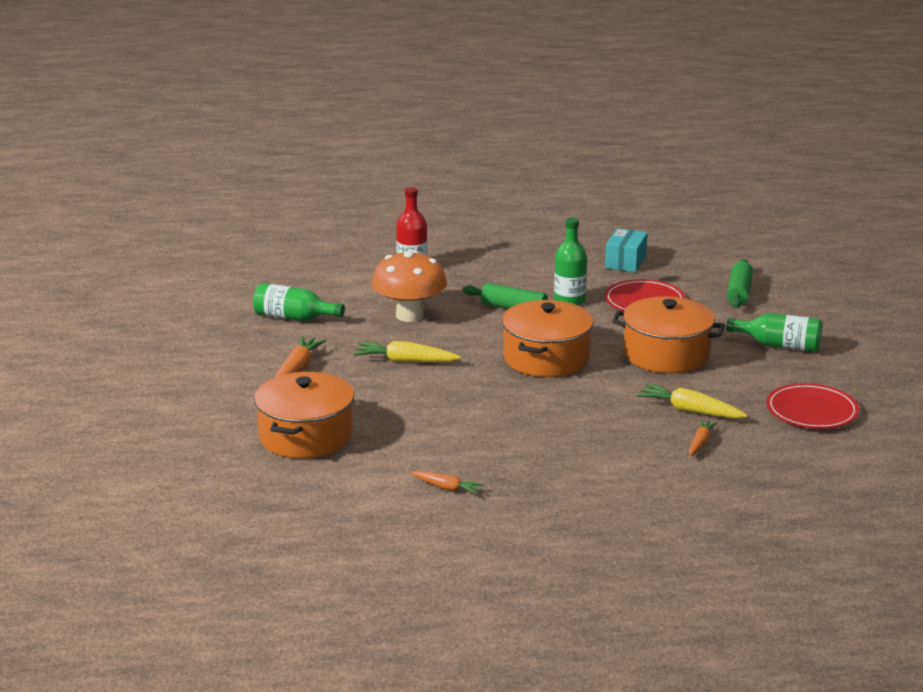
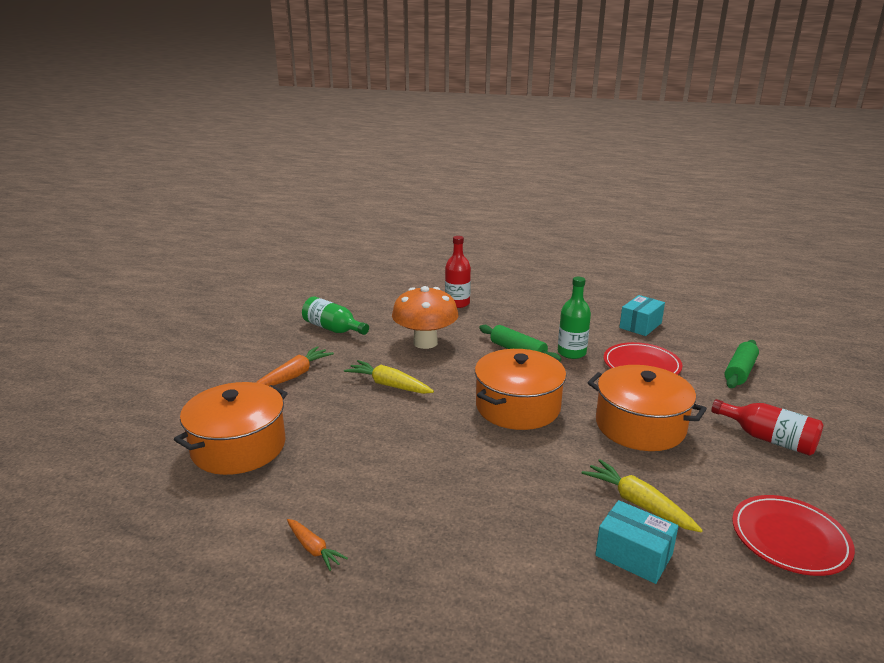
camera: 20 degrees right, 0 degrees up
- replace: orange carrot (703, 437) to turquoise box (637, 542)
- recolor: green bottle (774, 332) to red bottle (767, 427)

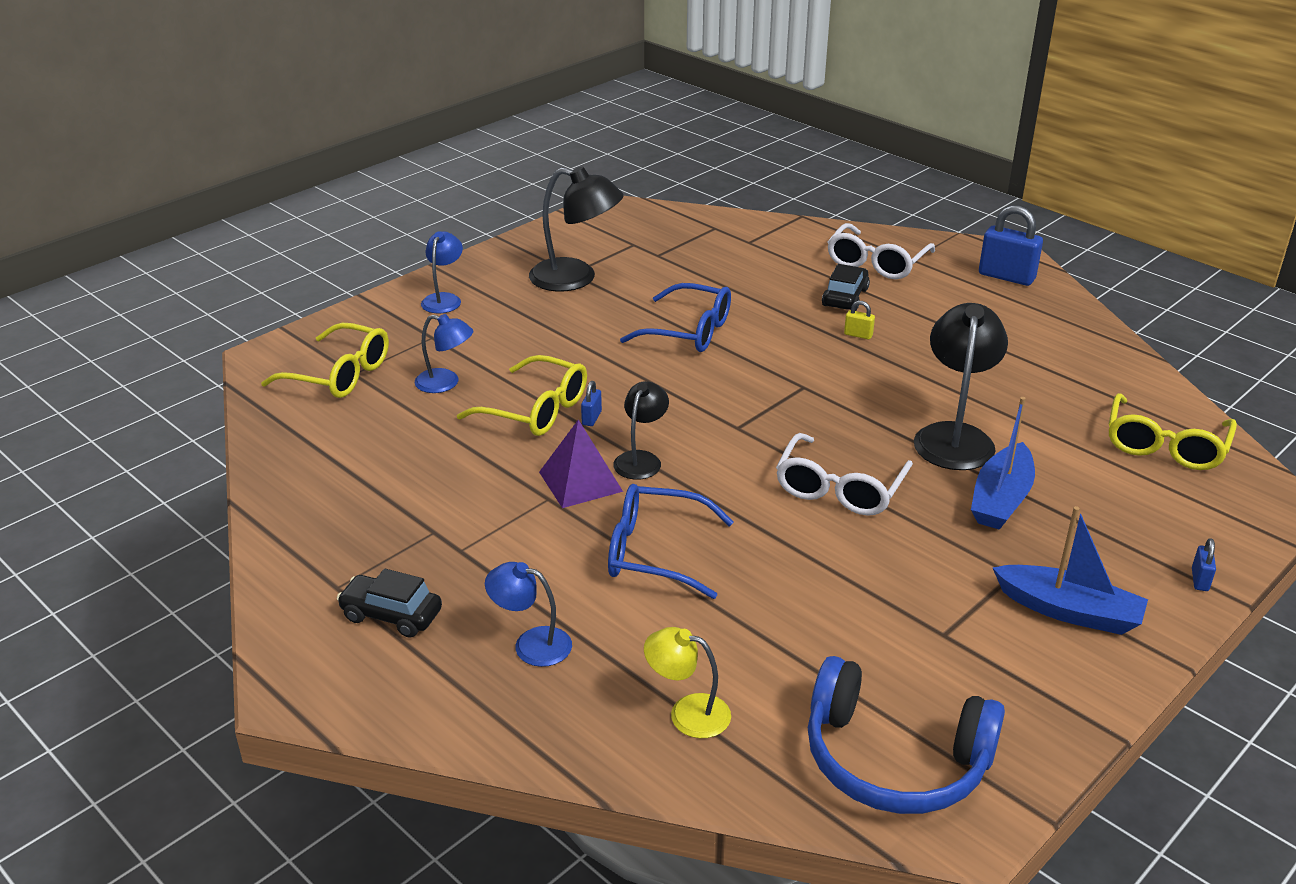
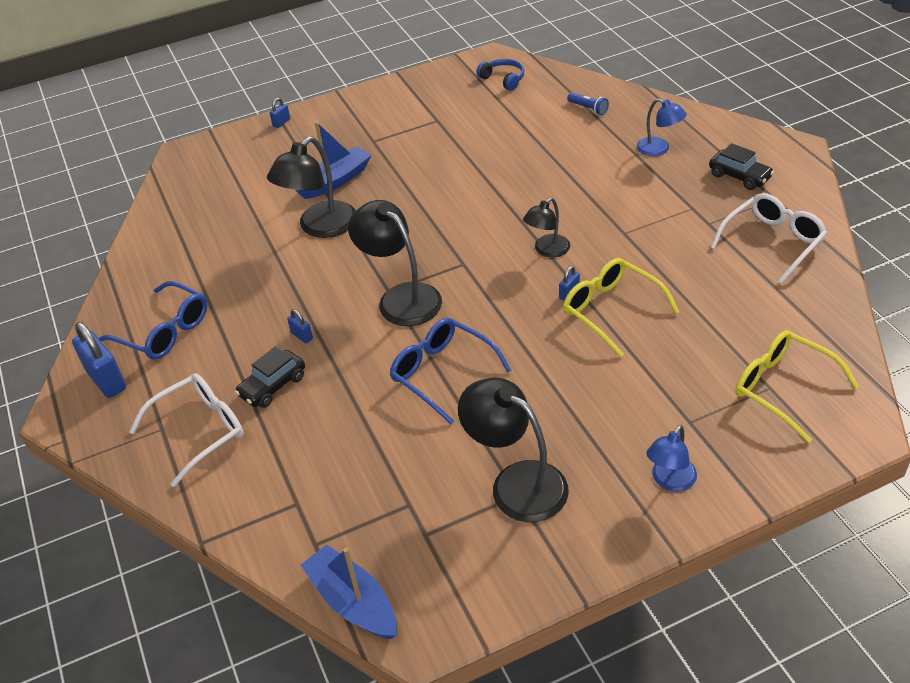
camera: 155 degrees left, 10 degrees up
- delete: blue lamp (444, 353)
- delete: purple pyramid (581, 463)
- move: blue glasses (671, 541) to (153, 320)
- replace: yellow lamp (687, 682) to blue flashlight (588, 103)
- move: white glasses (844, 474) to (768, 238)
- resize: blue headphones (906, 735) = (500, 75) x0.51
- recolor: yellow padlock (859, 320) to blue padlock (300, 326)
- move: blue boat (1070, 570) to (349, 591)
- delete: yellow glasses (1173, 431)
- insert: black lamp (395, 263)

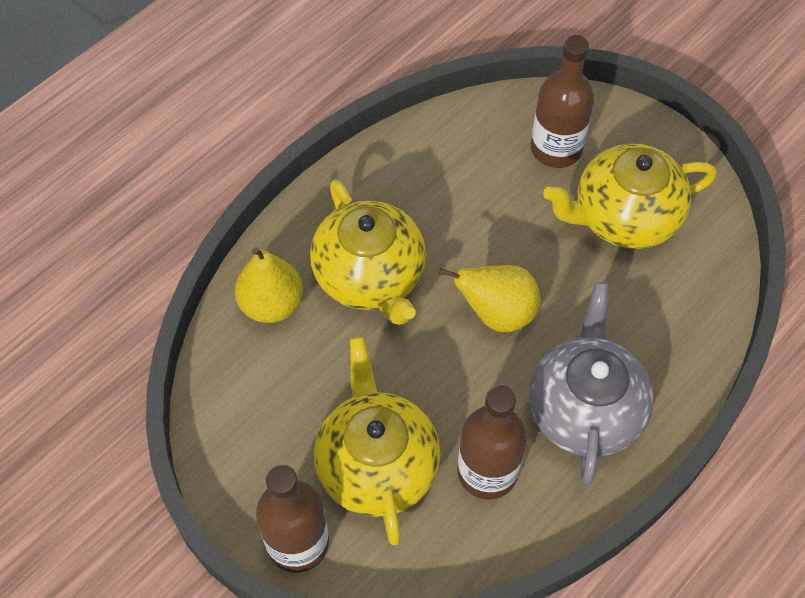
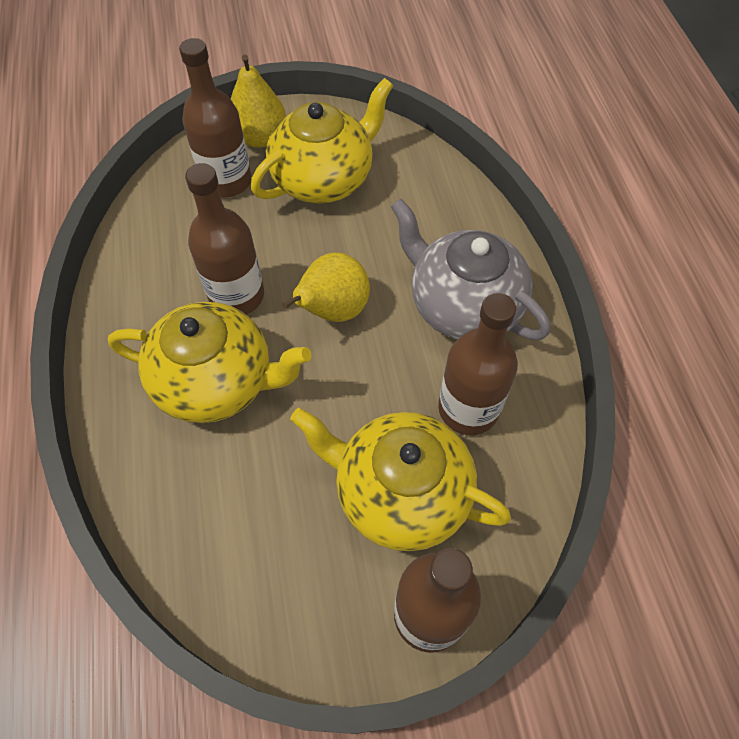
camera: 55 degrees left, 0 degrees up
- move: yellow pear (269, 285) to (258, 101)
- rotate: yellow teapot (630, 196) = (322, 140) 150 degrees counterclockwise
- insert: brown bottle (224, 239)

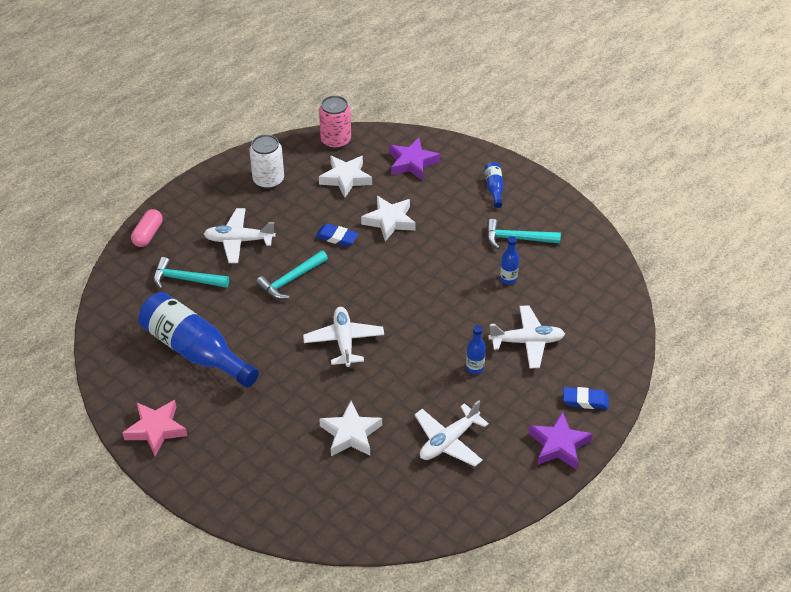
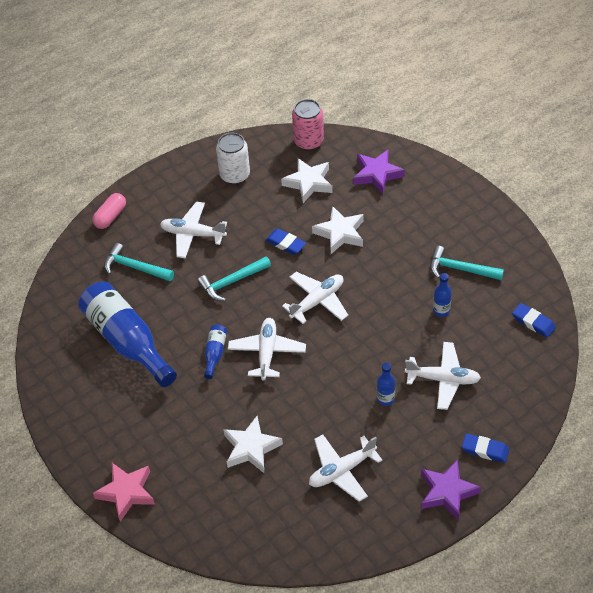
camera: 15 degrees right, 5 degrees up
- move: pink star (155, 428) to (124, 492)
- move: blue bottle (494, 185) to (215, 351)
- insert: white plane (315, 298)
- insert: blue eraser (534, 320)

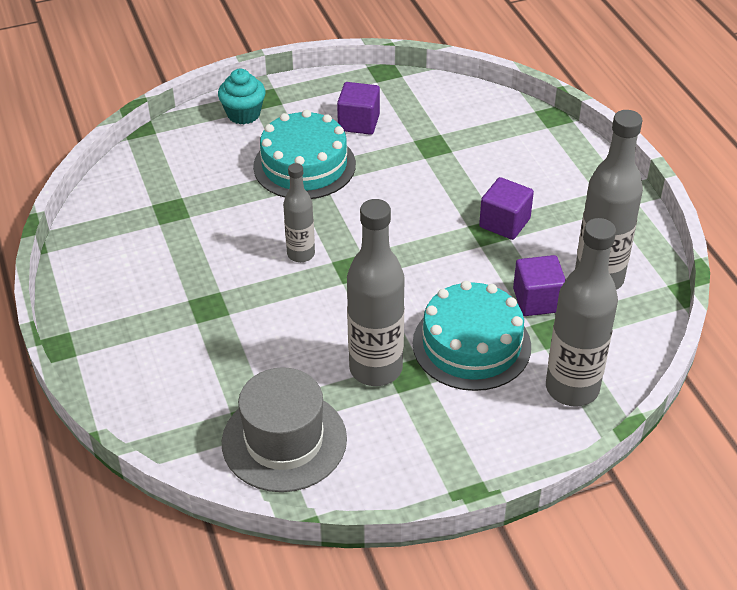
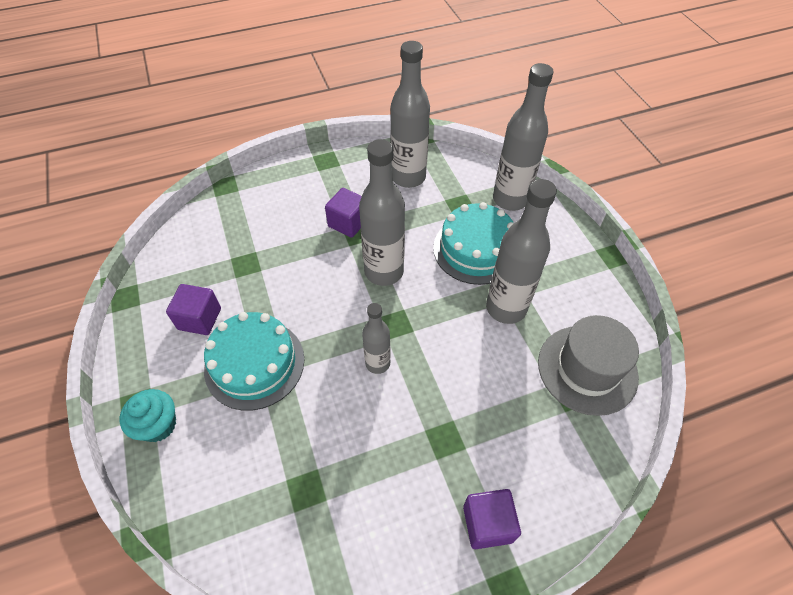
camera: 90 degrees left, 10 degrees up
- move: purple cube (539, 285) to (492, 519)
- insert: grey bottle (382, 212)

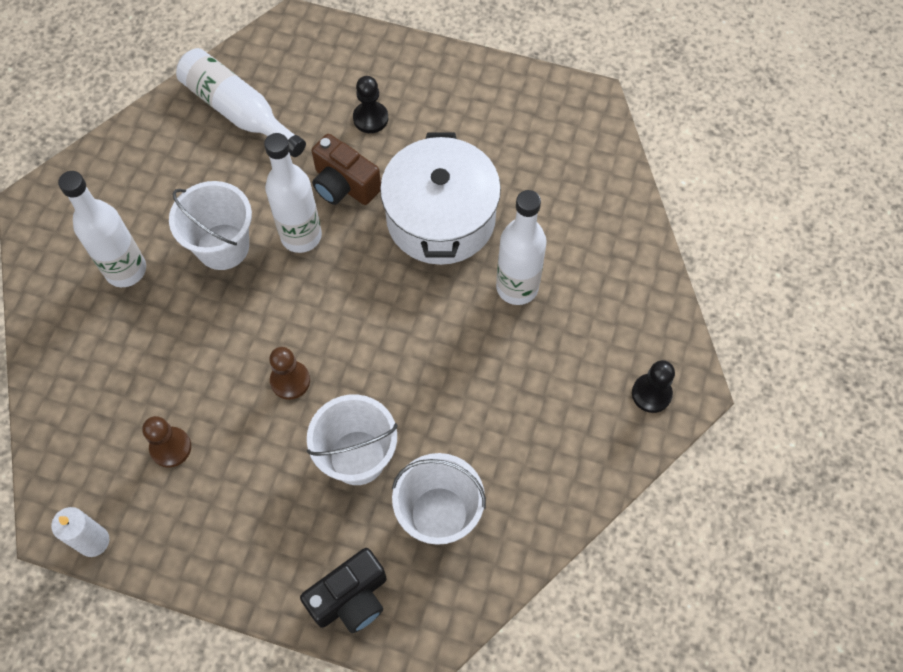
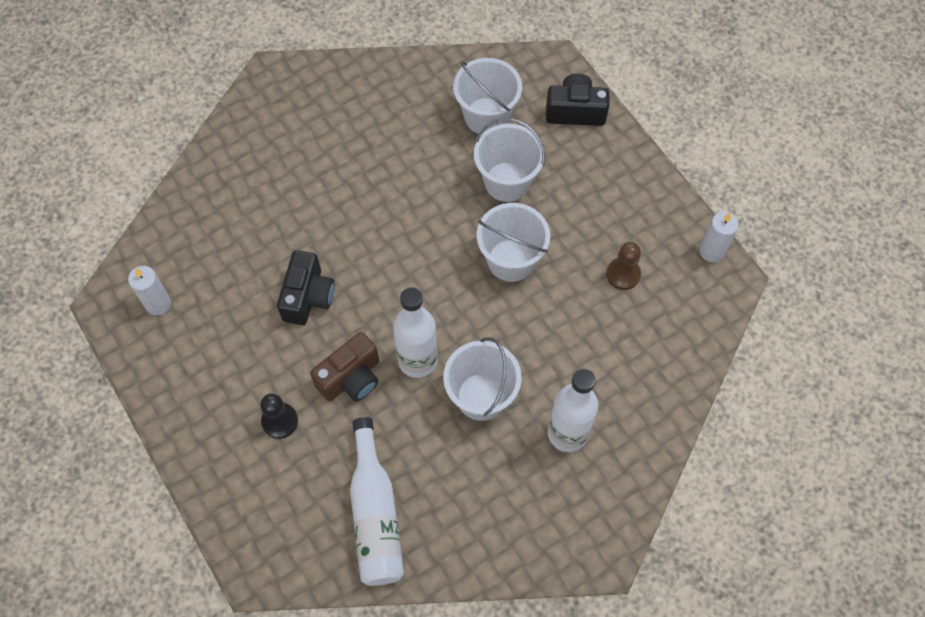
camera: 140 degrees left, 0 degrees up
- replace: brown pawn (289, 373) to white bucket (513, 242)
- rotate: brown camera (346, 169) = (344, 366) 60 degrees clockwise
- replace: white pot (440, 198) to black camera (306, 287)
- delete: white bottle (521, 247)
- delete: black pawn (653, 386)
- insert: white candle (149, 290)

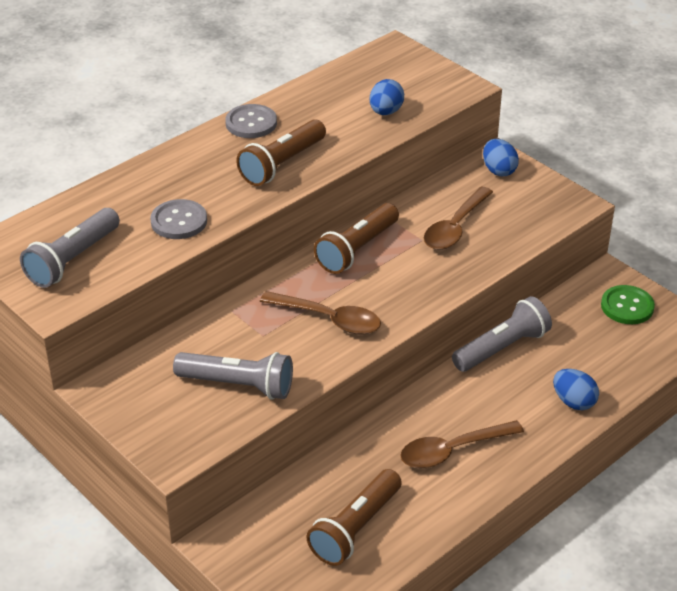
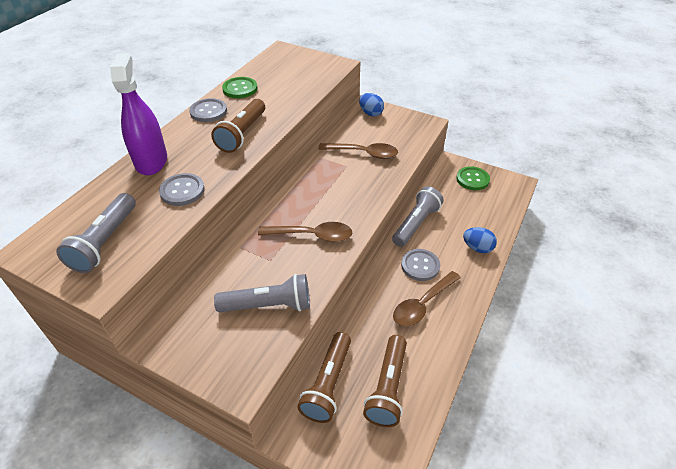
camera: 20 degrees left, 5 degrees up
- move: brown flashlight (356, 238) to (324, 377)
- delete: blue egg (387, 97)
- rotate: brown spoon (458, 218) = (358, 151) 90 degrees counterclockwise
- insert: purple spray bottle (138, 114)
- insert: green button (240, 87)
- insert: grey button (420, 265)

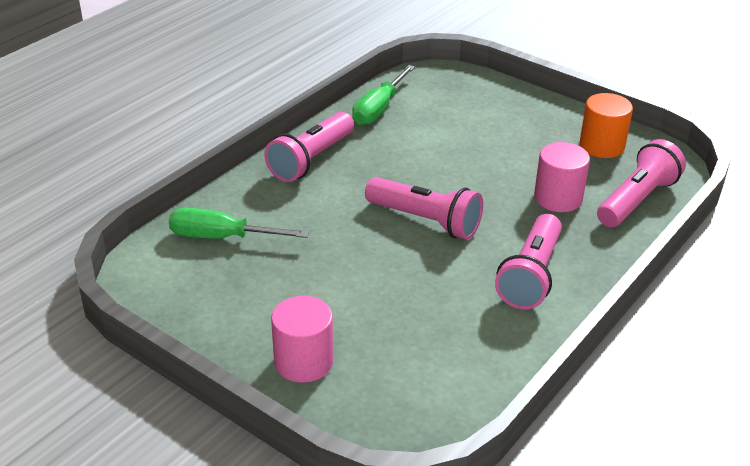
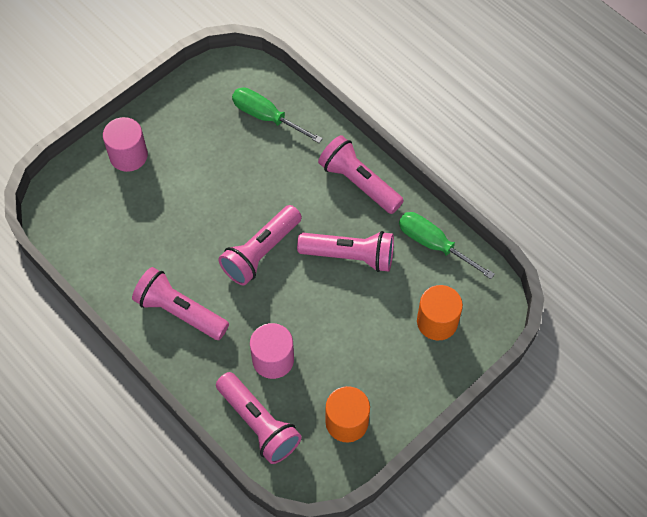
camera: 100 degrees right, 25 degrees up
- rotate: green screwdriver (239, 223) = (277, 115) 75 degrees counterclockwise
- insert: pink flashlight (345, 251)
- insert: orange cylinder (440, 312)

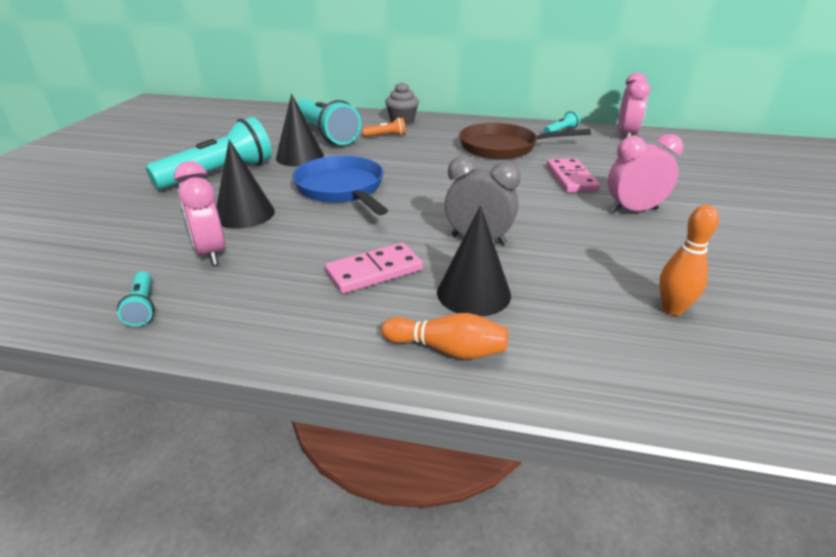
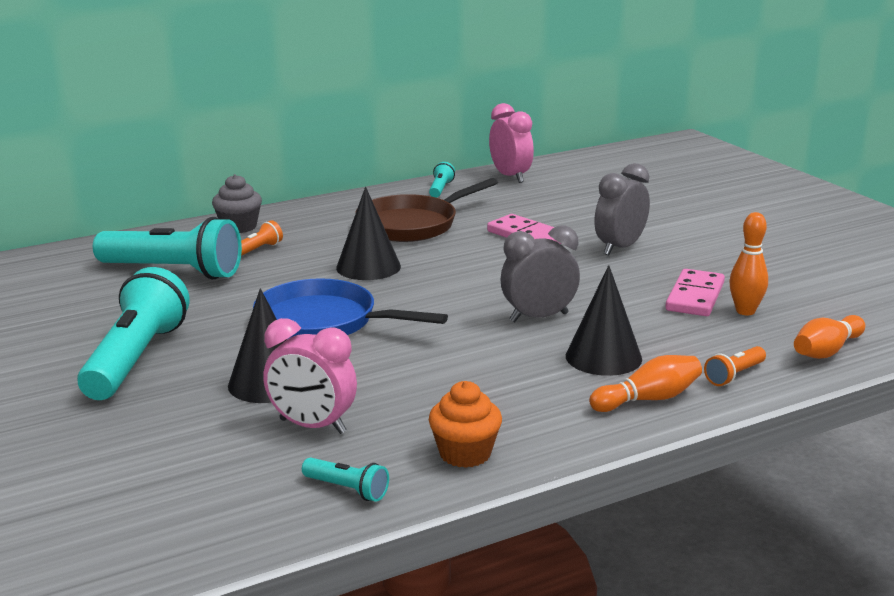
camera: 40 degrees left, 10 degrees down
- move: black cone (300, 130) to (368, 233)
- move: pink domino (374, 268) to (695, 292)
- recolor: pink clock (646, 173) to grey clock (622, 209)
- insert: orange cupcake (465, 424)
- insert: orange flashlight (735, 366)
- insert: orange bowling pin (829, 337)

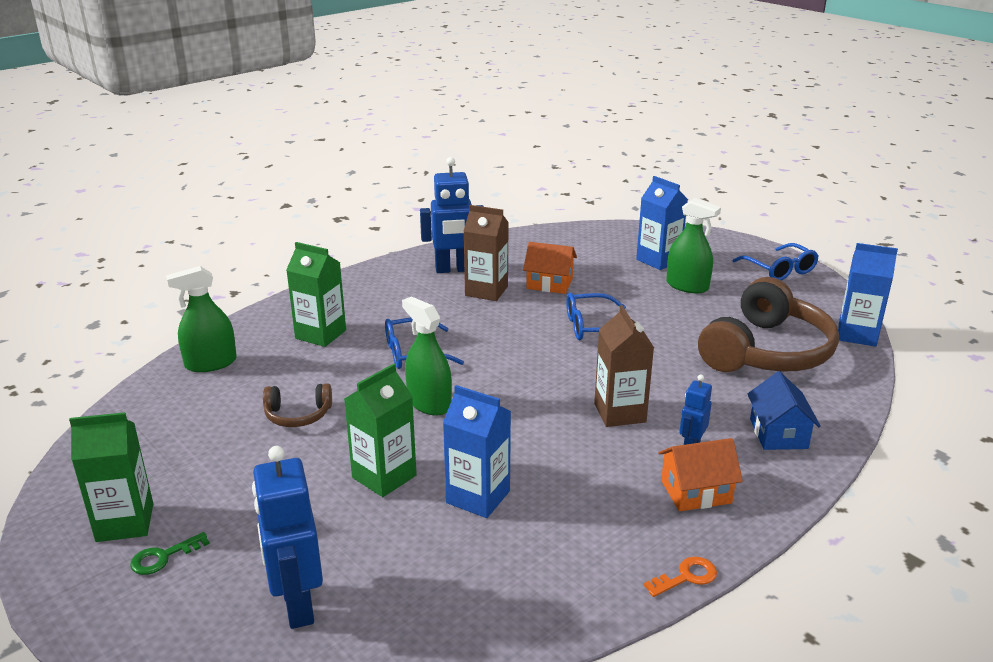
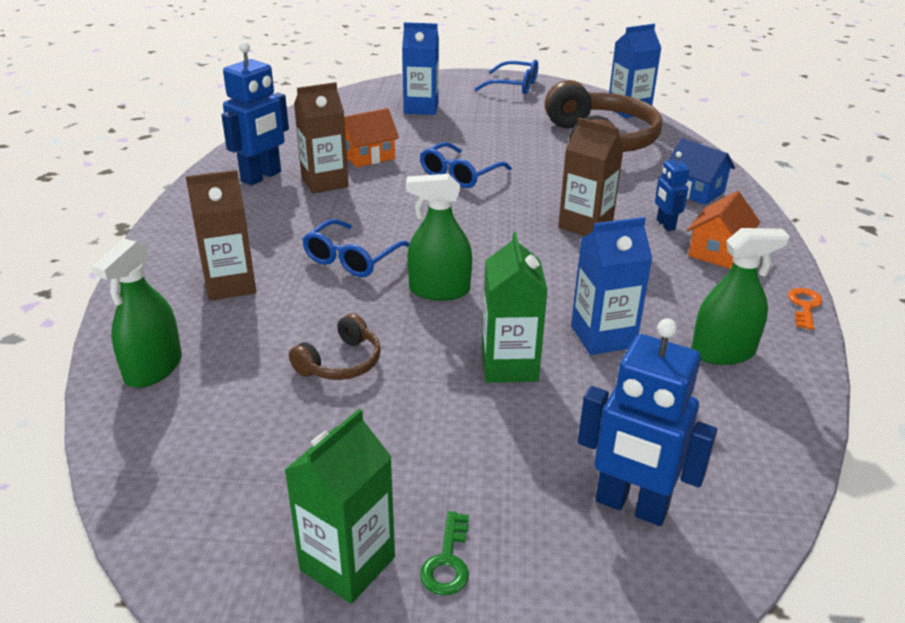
camera: 45 degrees left, 5 degrees up
- recolor: green carton (316, 294) to brown carton (221, 235)
- move: green spray bottle (693, 245) to (740, 296)

